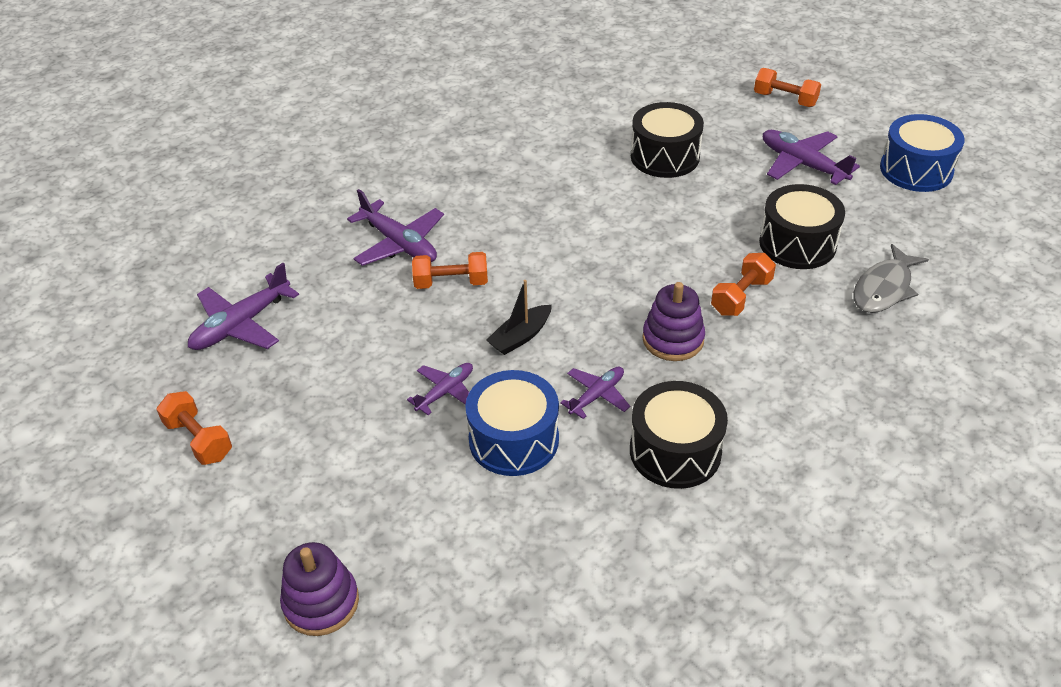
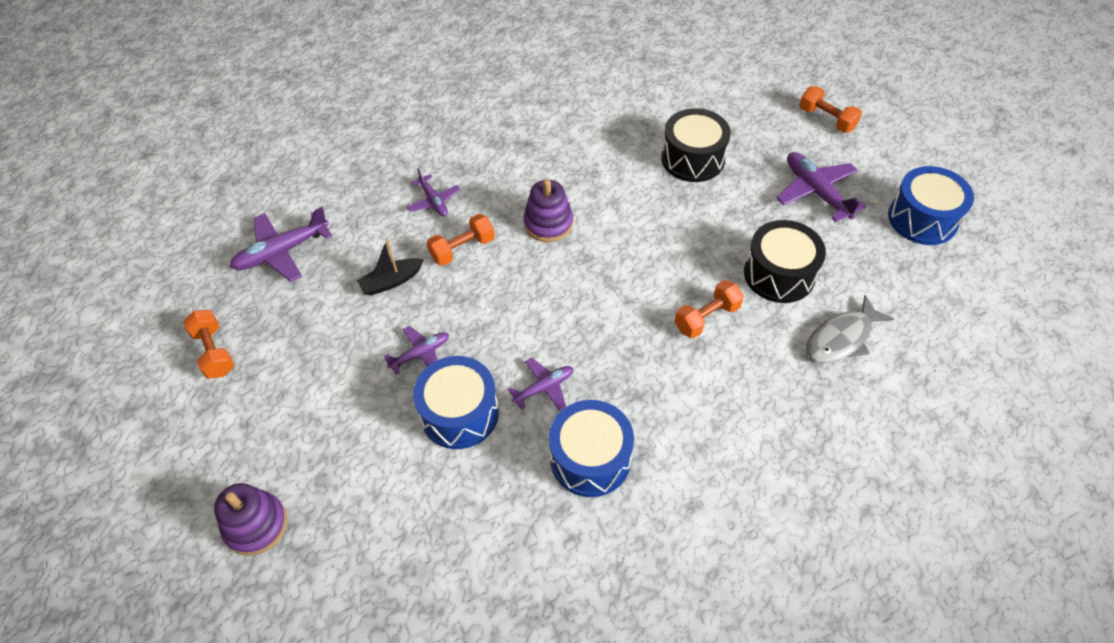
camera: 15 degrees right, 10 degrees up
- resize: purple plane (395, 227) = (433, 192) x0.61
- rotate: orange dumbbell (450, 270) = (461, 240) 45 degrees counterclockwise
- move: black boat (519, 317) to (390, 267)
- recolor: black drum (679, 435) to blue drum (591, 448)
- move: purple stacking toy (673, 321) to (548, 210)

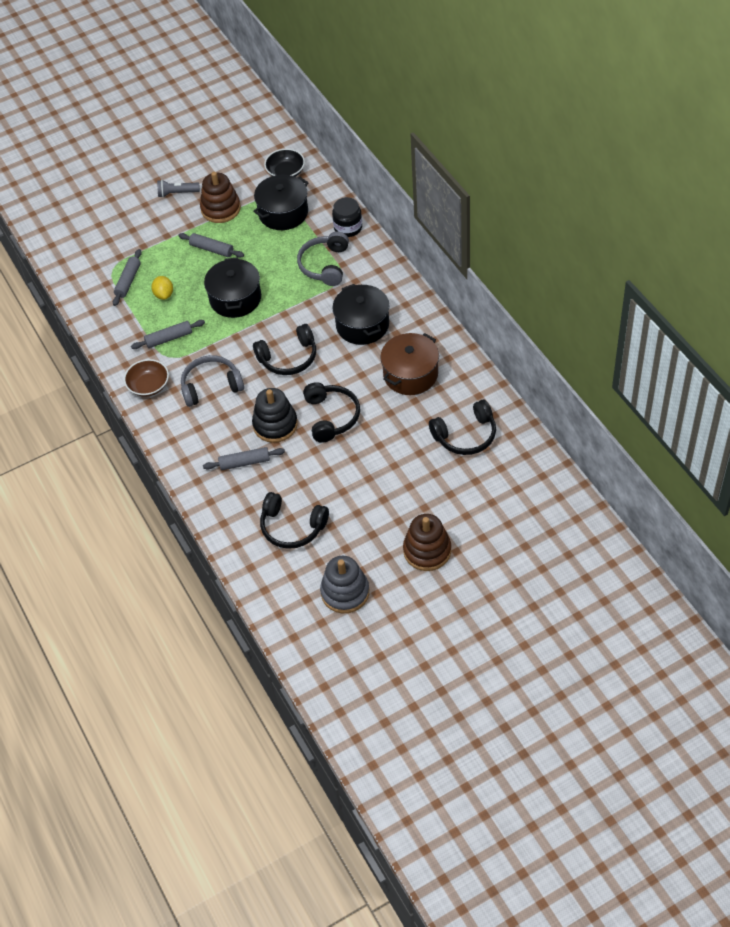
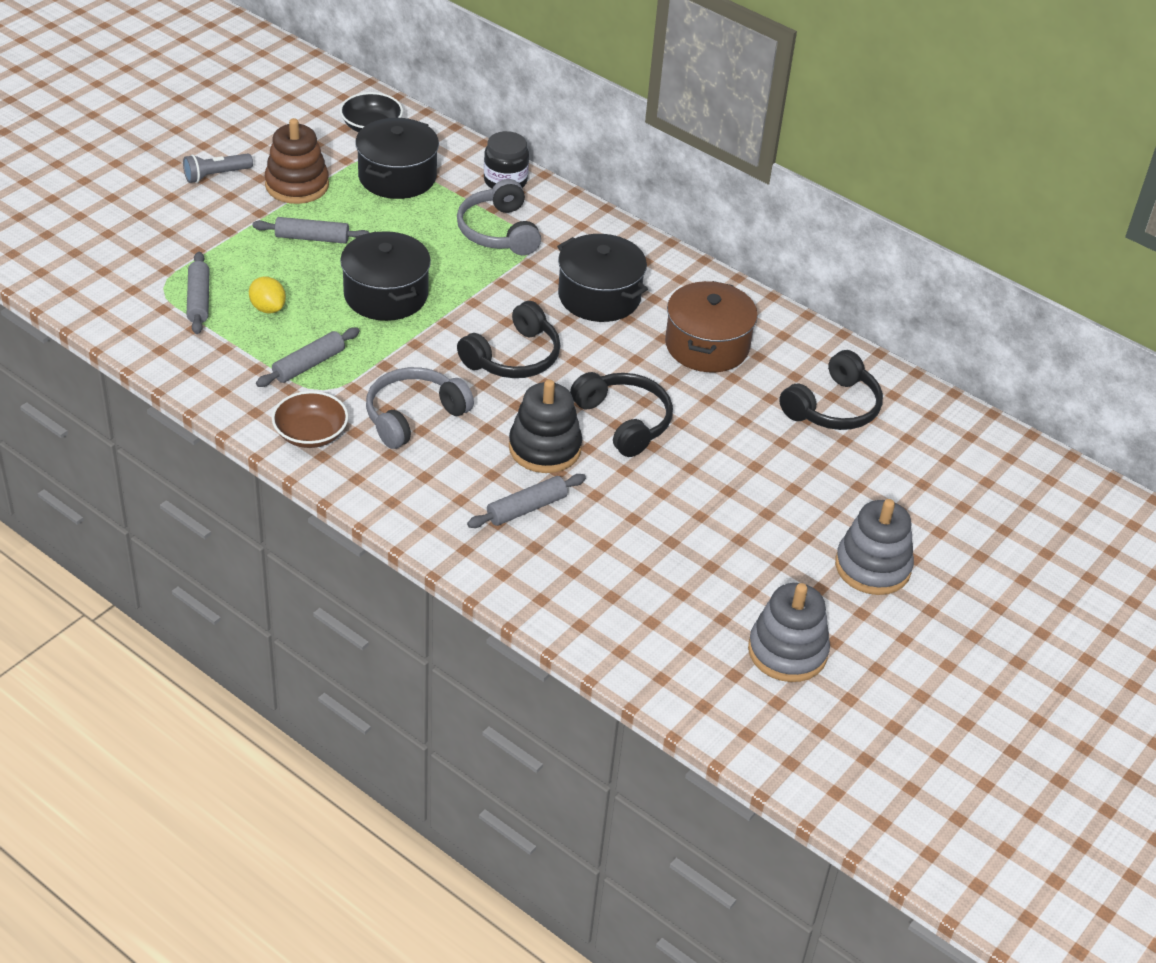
camera: 30 degrees left, 10 degrees down
- delete: black headphones (294, 520)
- recolor: brown stacking toy (427, 542) to grey stacking toy (874, 547)

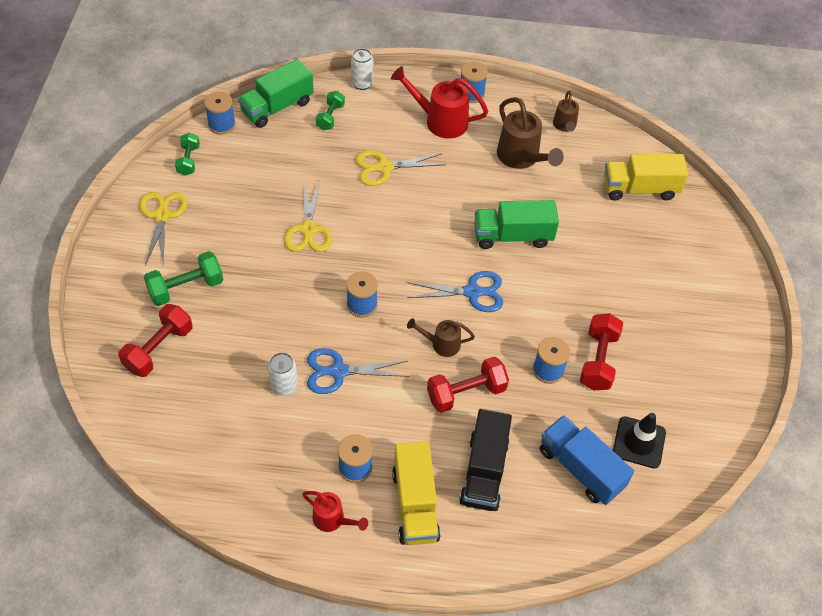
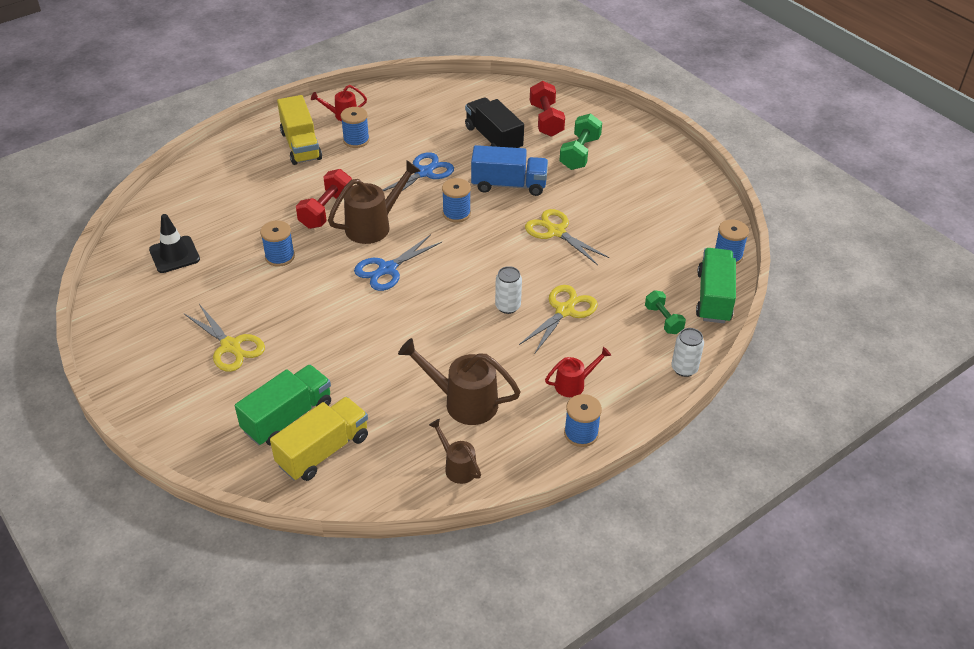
camera: 140 degrees right, 10 degrees down
- move: yellow scissors (163, 228) to (224, 338)
- delete: green dumbbell (187, 154)
- move: white can (283, 374) to (508, 290)
- resize: red watering can (439, 102) = (578, 372) x0.58
- rotate: yellow truck (416, 493) = (299, 130) 150 degrees counterclockwise
- resize: brown watering can (441, 337) = (374, 202) x1.73
- move: black truck (485, 460) to (494, 122)
- move: green truck (516, 224) to (283, 405)
- move: blue truck (587, 460) to (509, 170)
- delete: red dumbbell (601, 351)

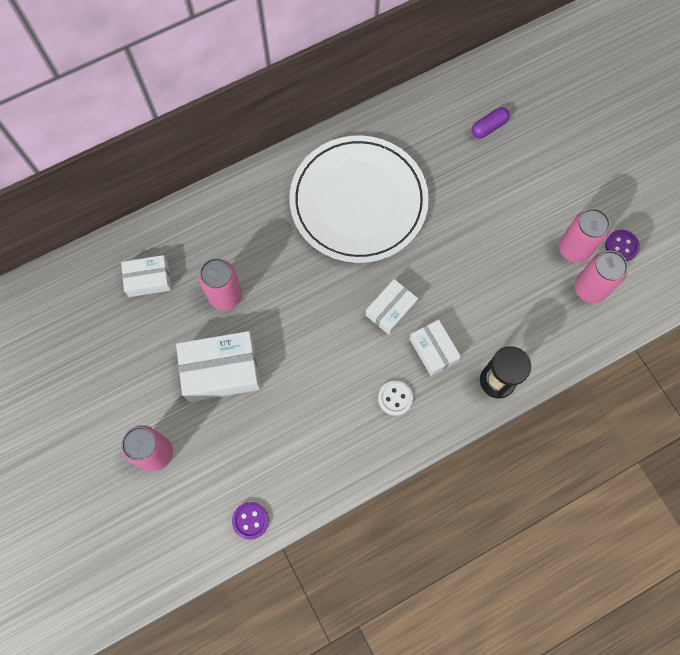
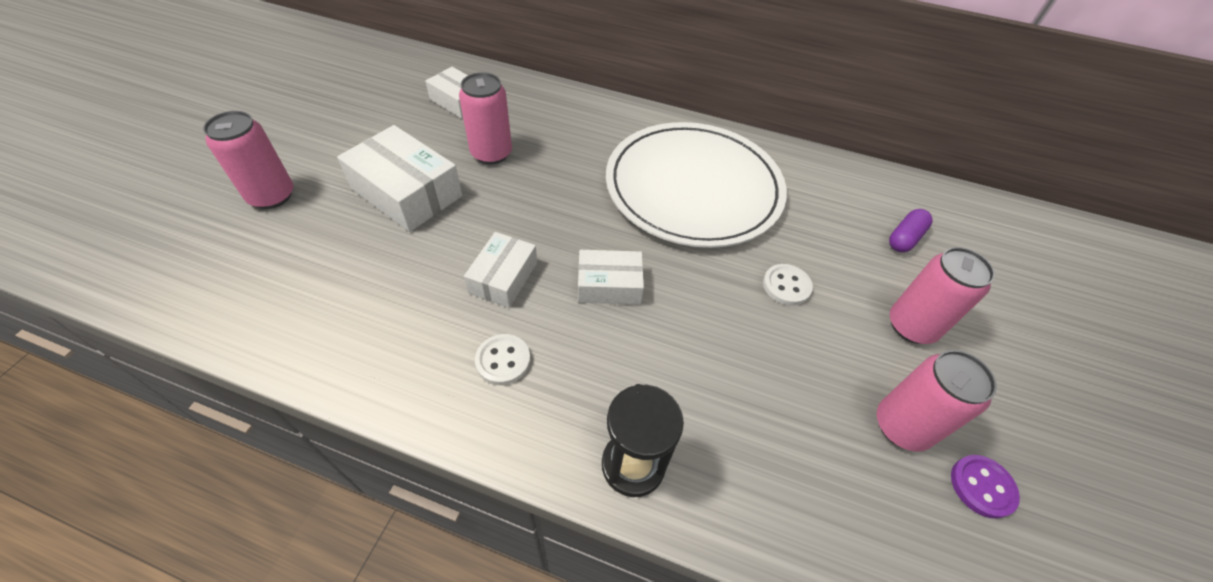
camera: 45 degrees right, 20 degrees down
- delete: purple button (250, 521)
- move: white box (435, 348) to (500, 270)
- rotate: purple capsule (490, 123) = (911, 230) 60 degrees counterclockwise
- move: pink can (601, 277) to (942, 295)
- insert: white button (788, 285)

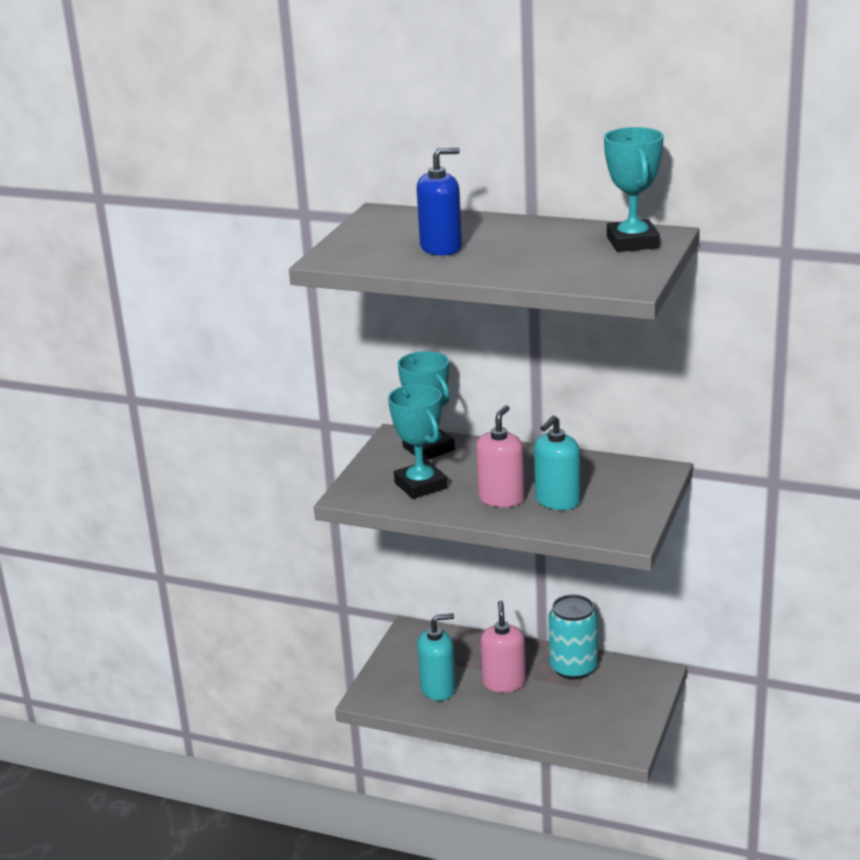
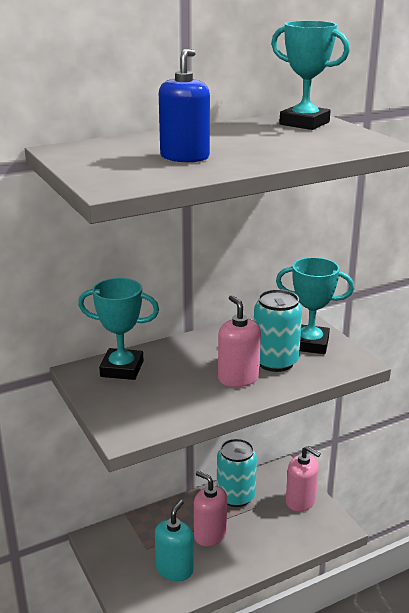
camera: 50 degrees left, 0 degrees up
- move: turquoise trophy (418, 441) to (315, 305)
- replace: turquoise soap dispenser (557, 462) to turquoise can (278, 330)
- insert: pink soap dispenser (303, 479)

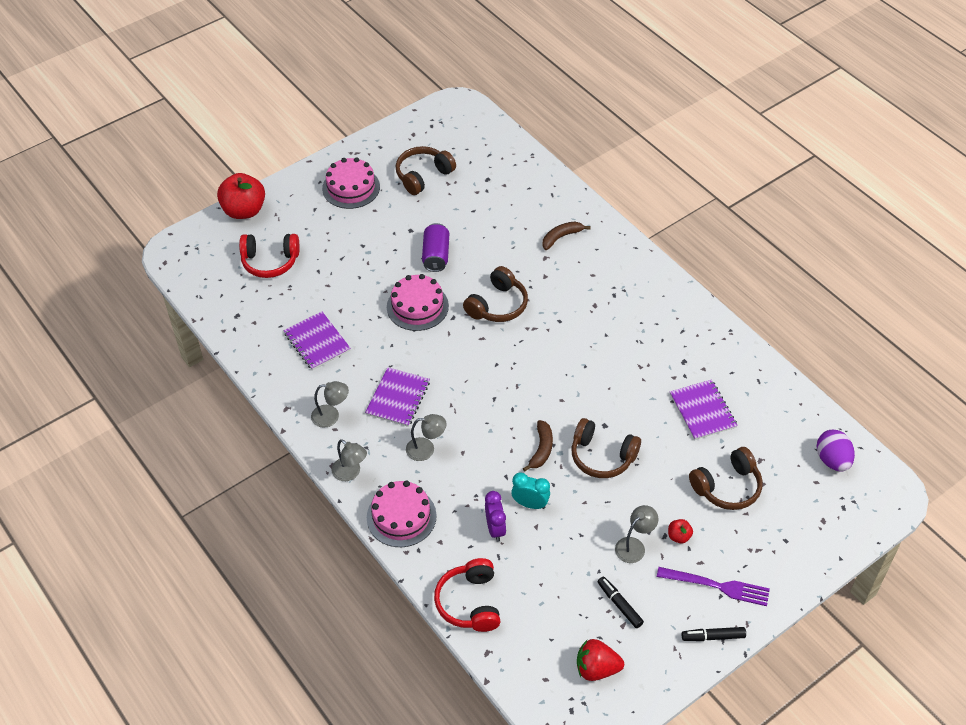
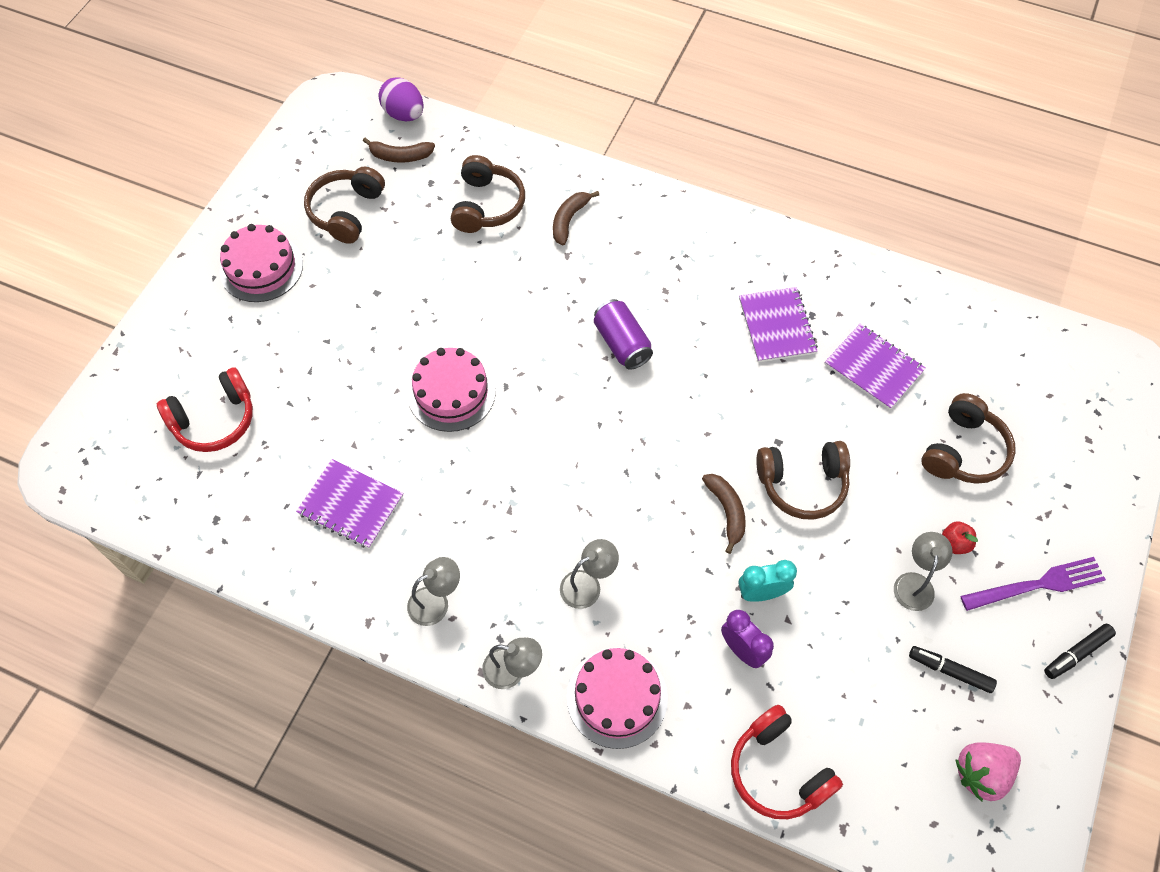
camera: 30 degrees left, 10 degrees up
- delete: red apple (241, 196)
- move: purple notebook (397, 397) to (778, 324)
- move: purple can (435, 247) to (623, 334)
- move: brown headphones (495, 294) to (488, 194)
- recolor: red strawberry (600, 660) to pink strawberry (988, 771)
- move: purple egg (836, 451) to (401, 99)
- insert: brown banana (399, 150)

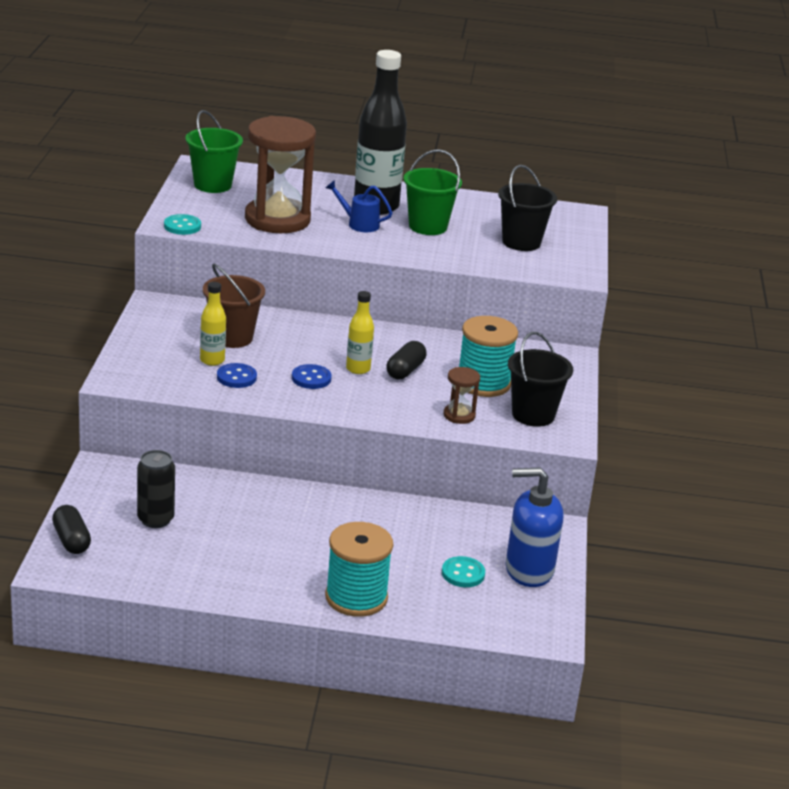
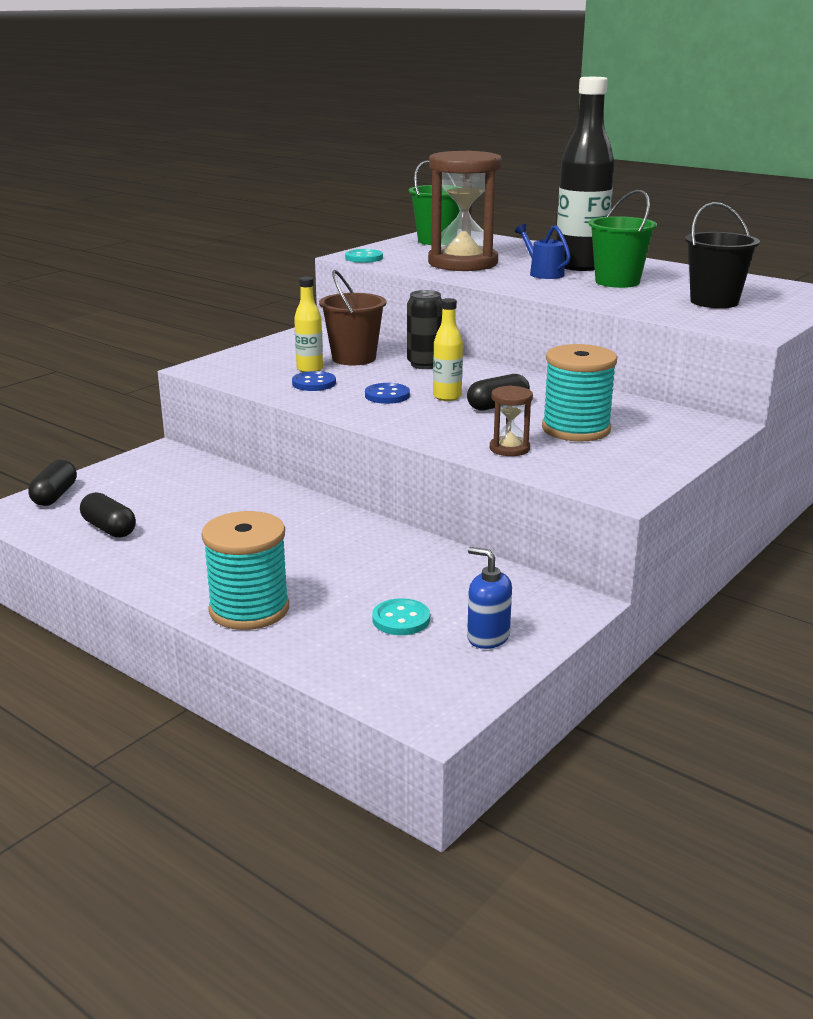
camera: 35 degrees right, 5 degrees down
- move: black can (156, 489) to (424, 329)
- resize: blue soap dispenser (534, 527) = (489, 598) x0.58
- delete: black bucket (540, 379)
- insert: black capsule (108, 515)

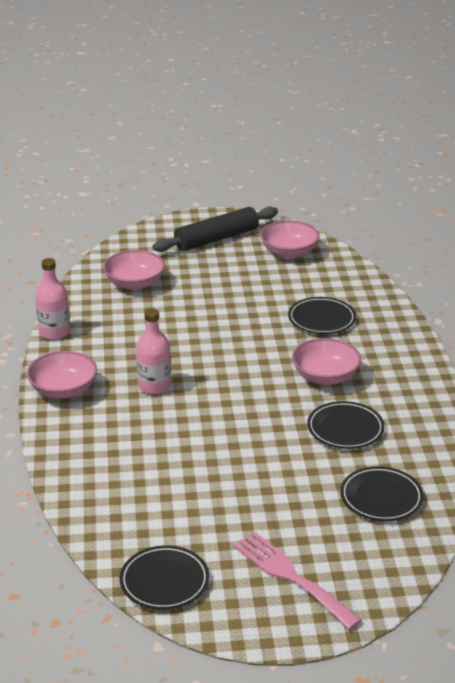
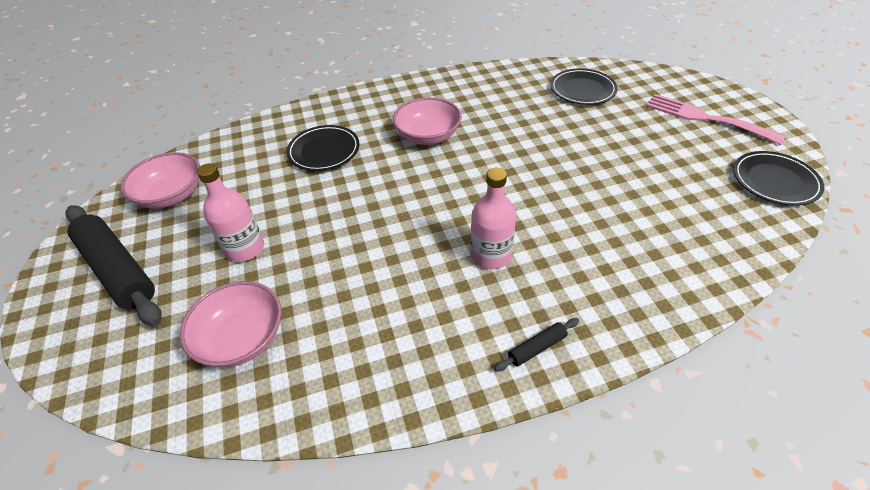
camera: 100 degrees left, 15 degrees up
- replace: pink bowl (62, 375) to black rolling pin (536, 345)
- move: pink bottle (52, 299) to (230, 212)
- rotate: pink fork (297, 581) = (715, 119) 90 degrees clockwise
- delete: black plate (346, 425)

